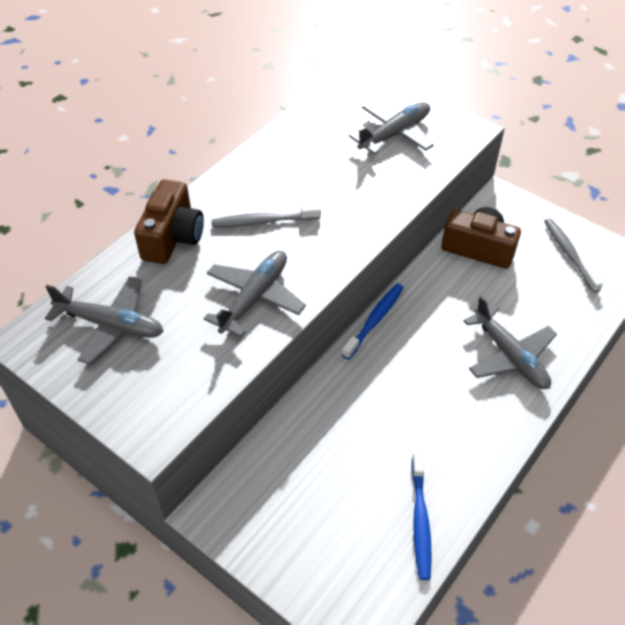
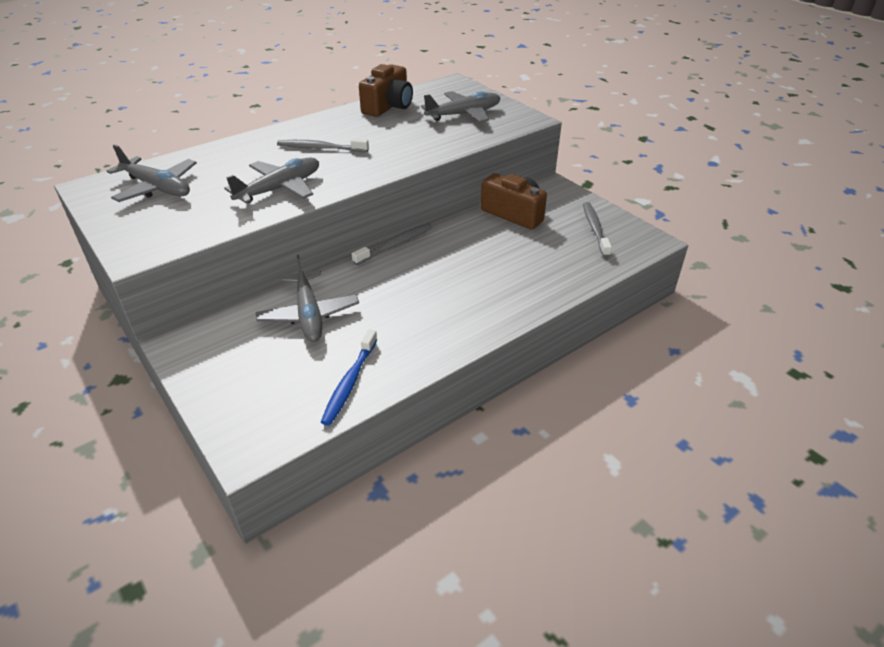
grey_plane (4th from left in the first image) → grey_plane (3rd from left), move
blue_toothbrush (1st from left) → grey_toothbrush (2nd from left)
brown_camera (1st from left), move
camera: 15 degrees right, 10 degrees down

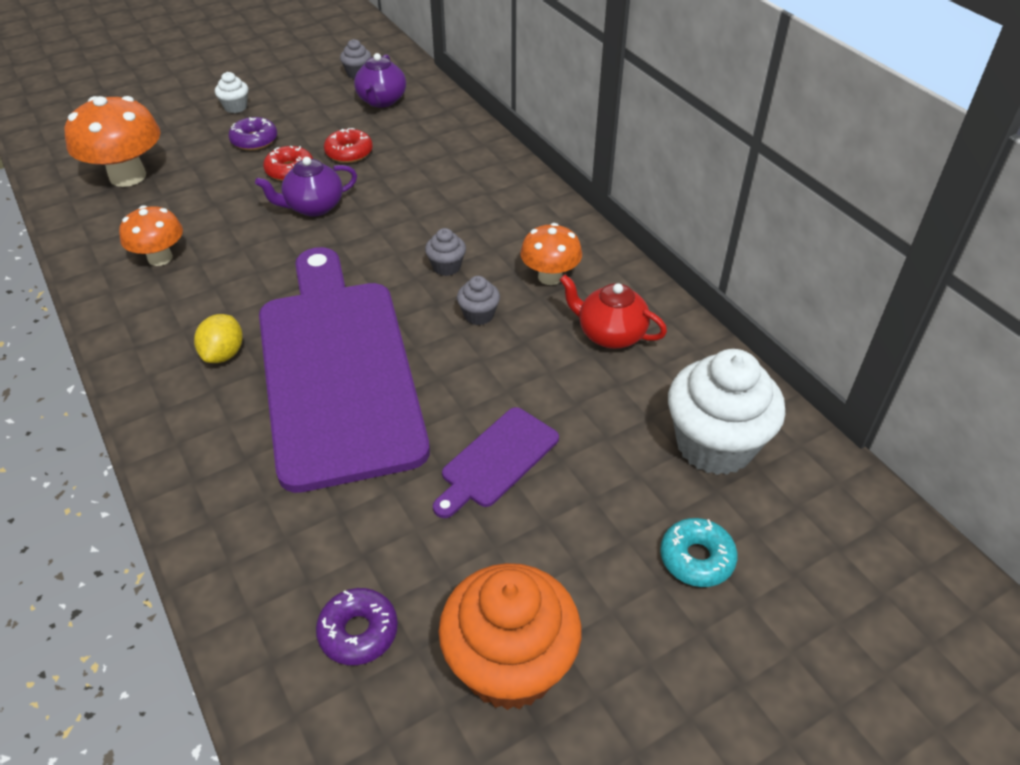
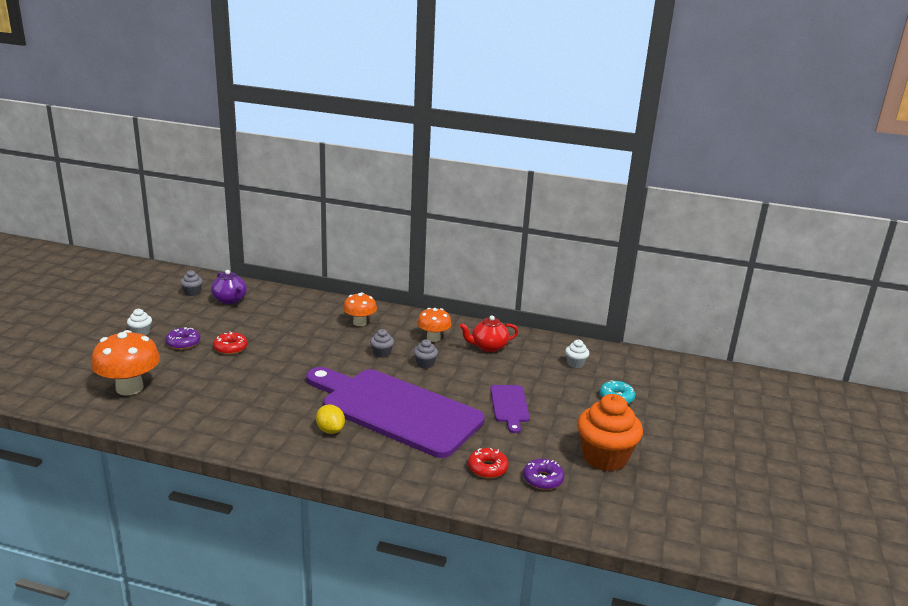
orange_mushroom (2nd from left), move
red_donut (2nd from left), move
white_cupcake (2nd from left), x0.44
purple_teapot (1st from left) → -
camera: 45 degrees left, 20 degrees down

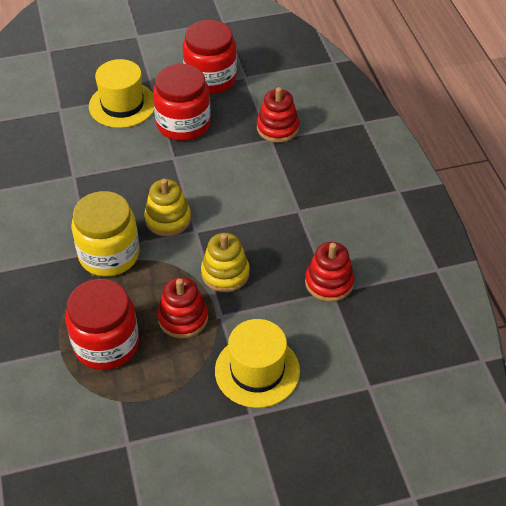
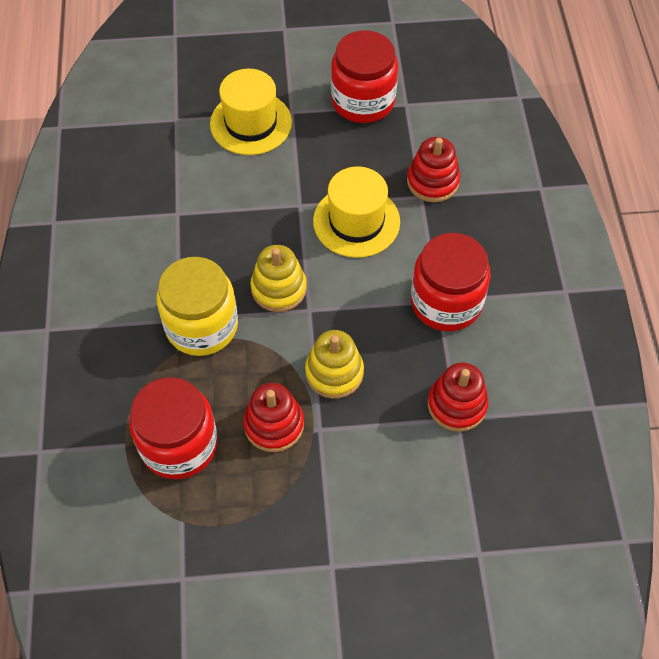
yellow_hat (2nd from left), move
red_jar (2nd from left in the first image) → red_jar (3rd from left), move
camera: 10 degrees right, 10 degrees up

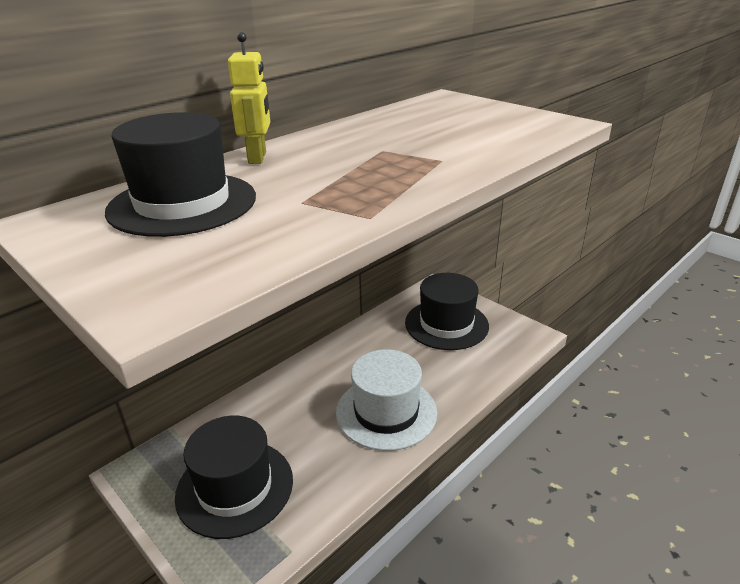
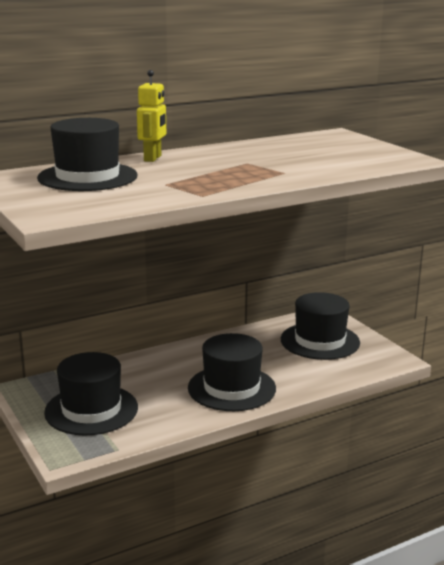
white_hat → black_hat (3rd from left)
camera: 15 degrees right, 10 degrees down

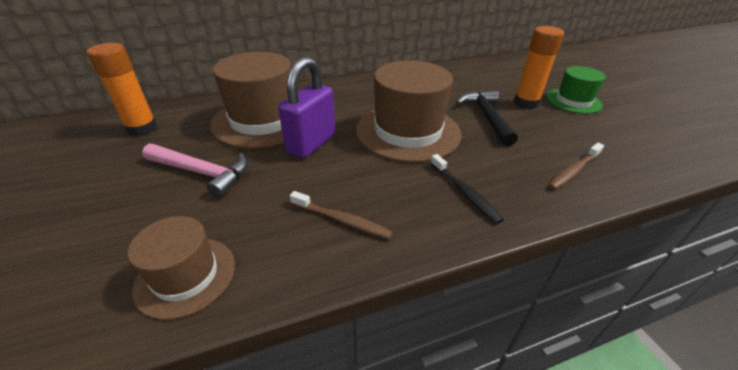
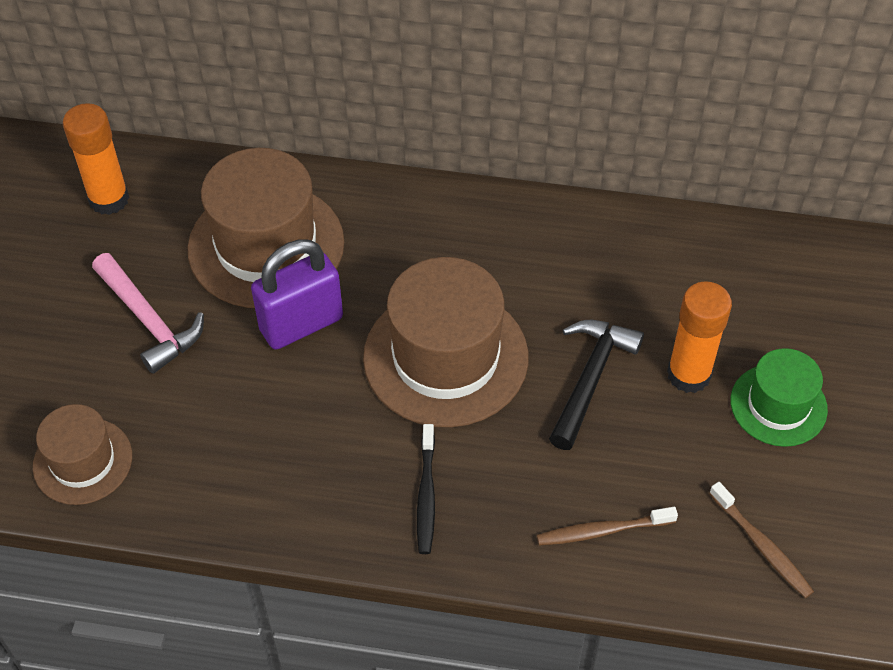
brown_toothbrush (1st from left in the first image) → brown_toothbrush (2nd from left), move
camera: 30 degrees right, 15 degrees up

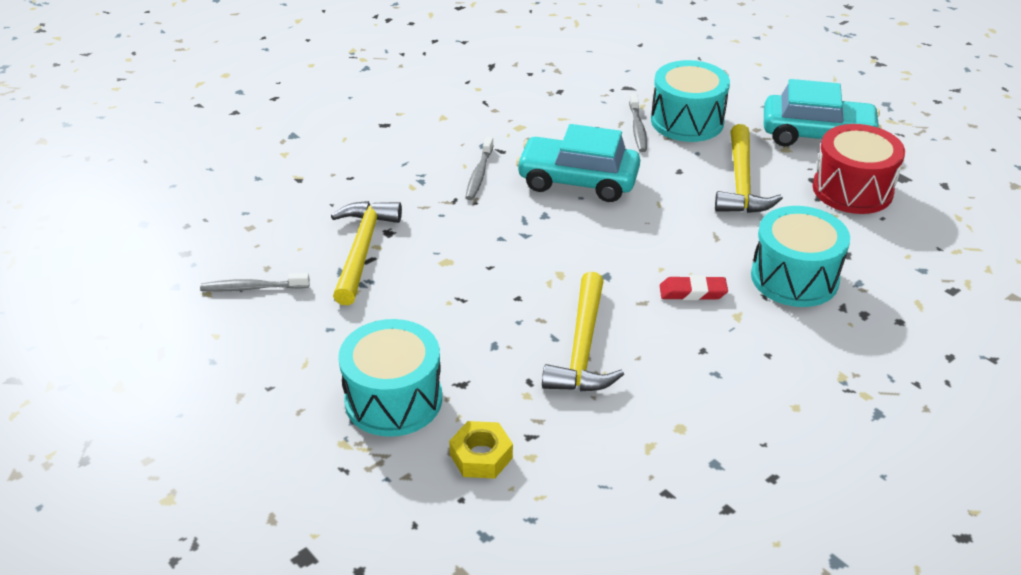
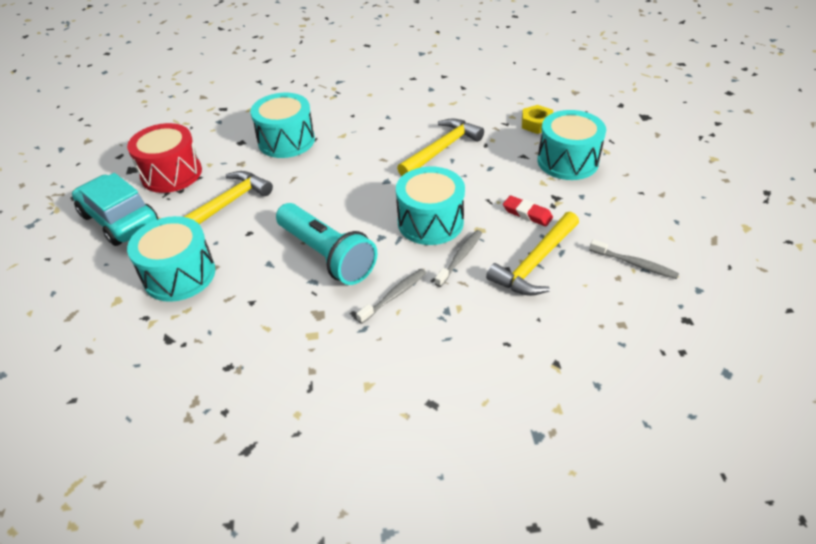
turquoise_car (1st from left) → turquoise_flashlight
- → turquoise_drum (3rd from left)
grey_toothbrush (3rd from left in the first image) → grey_toothbrush (2nd from left), move
red_eraser, move
camera: 145 degrees left, 5 degrees up

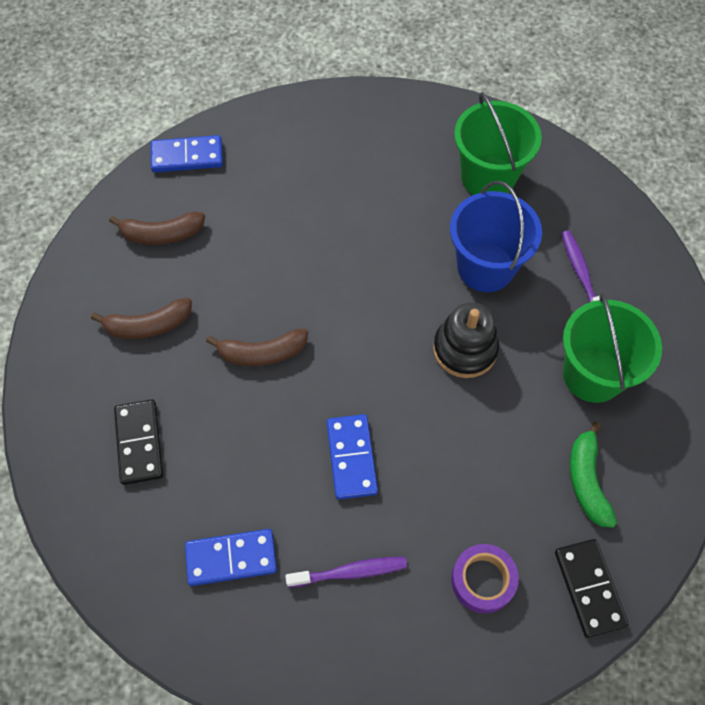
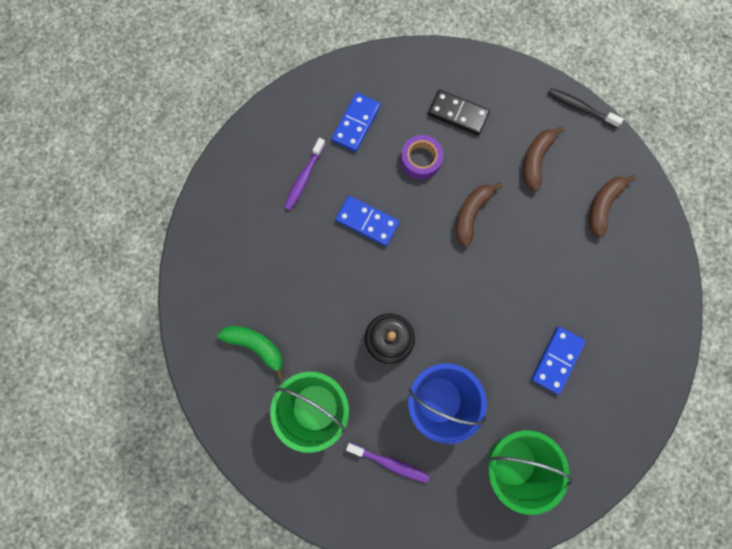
purple_tape, move
blue_domino (1st from left in the first image) → blue_domino (3rd from left), move
- → black_toothbrush
black_domino (2nd from left) → -
camera: 125 degrees right, 15 degrees up

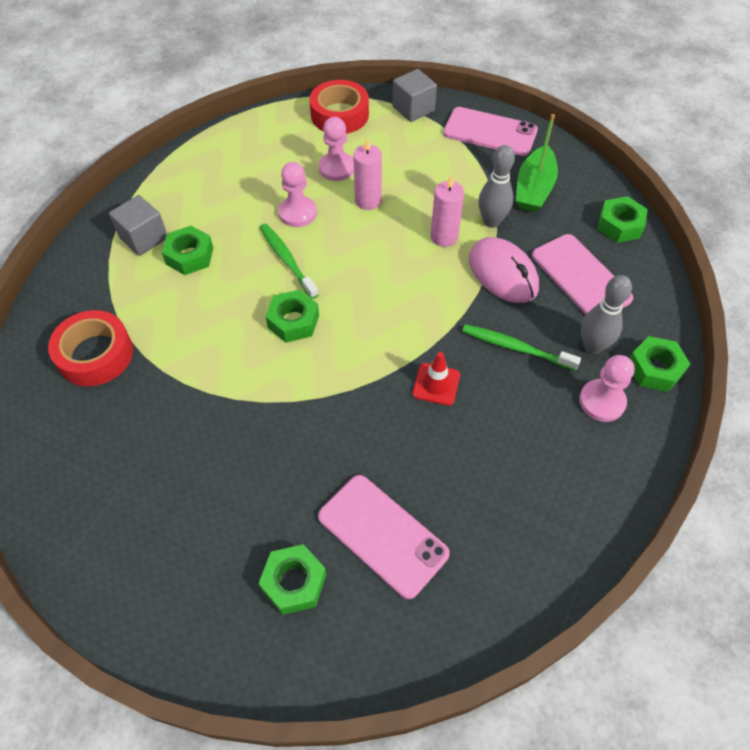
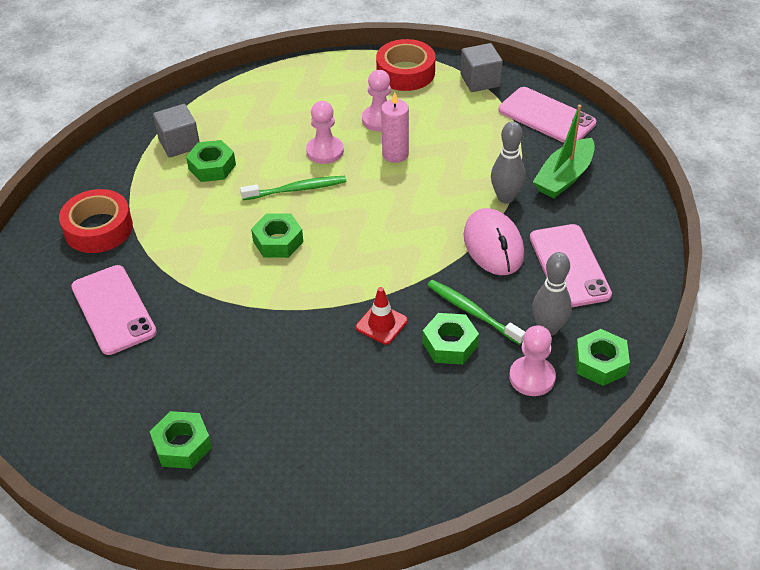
pink_phone (1st from left), move
green_toothbrush (1st from left), 90 degrees clockwise
green_nut (4th from left), move
pink_candle (2nd from left) → -
camera: 20 degrees right, 10 degrees down

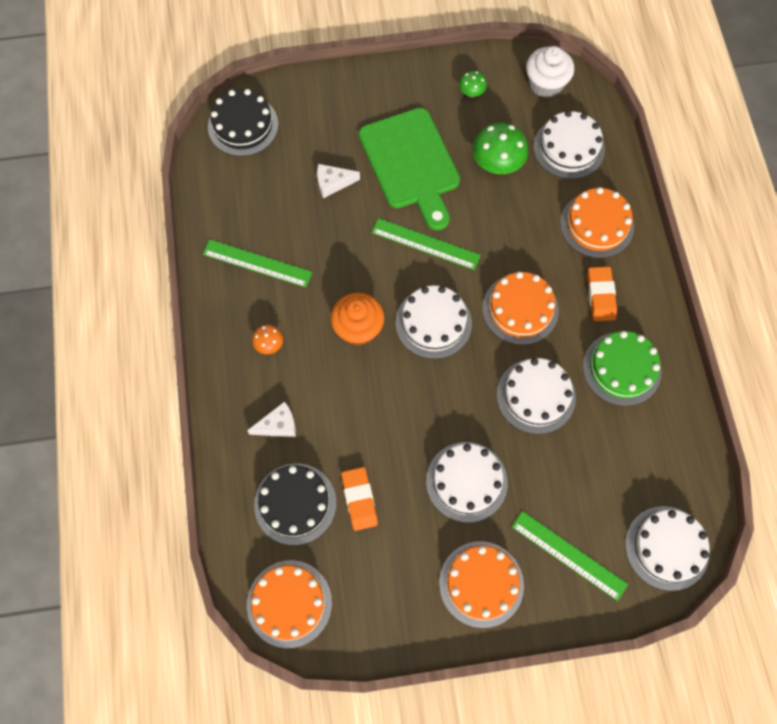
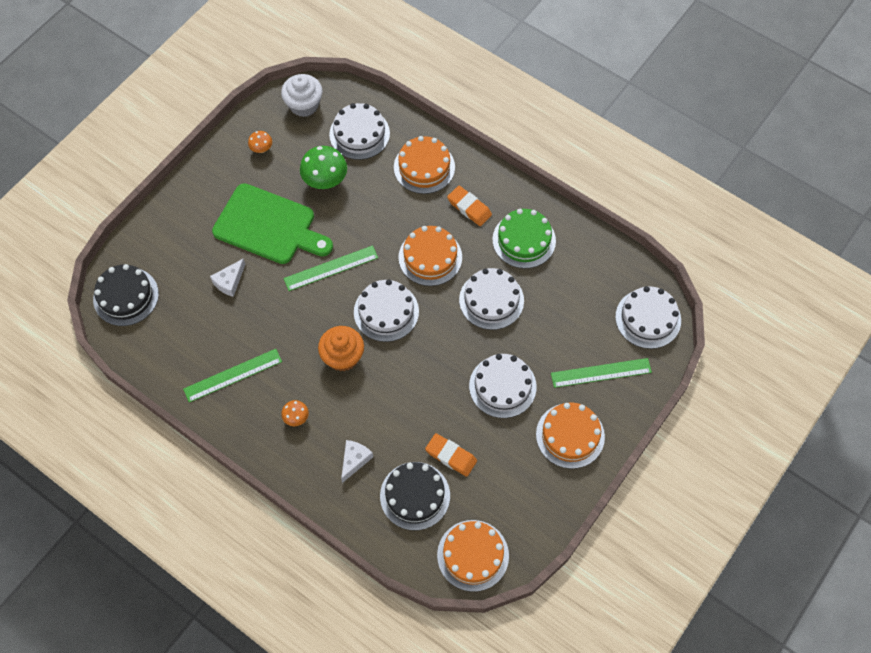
green_mushroom (1st from left) → orange_mushroom (1st from left)
camera: 45 degrees left, 5 degrees down

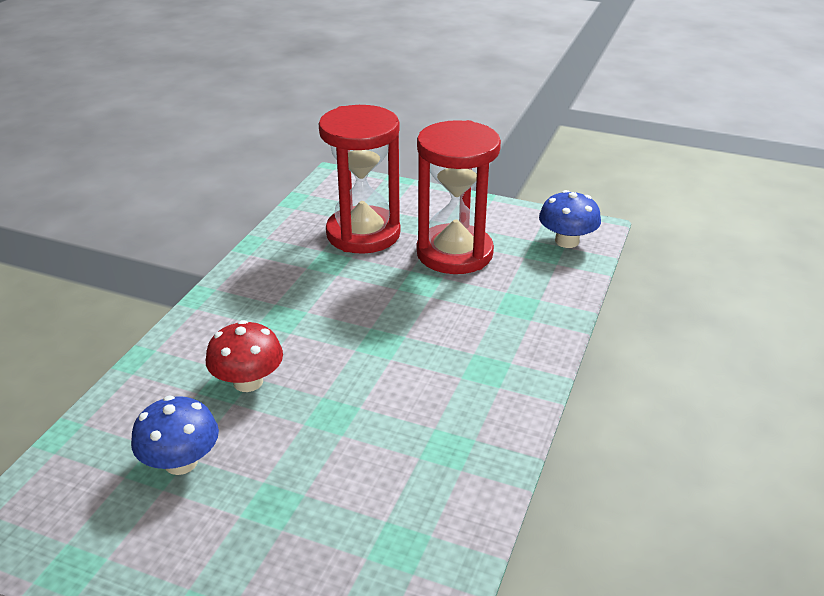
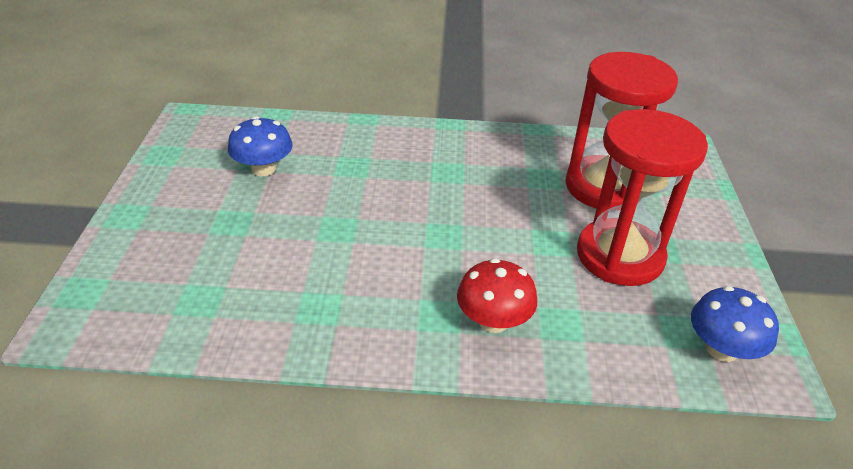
red_mushroom, move
camera: 70 degrees right, 5 degrees up

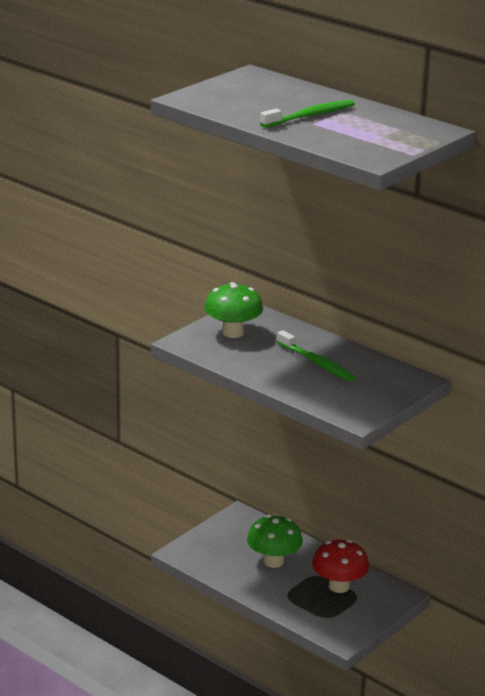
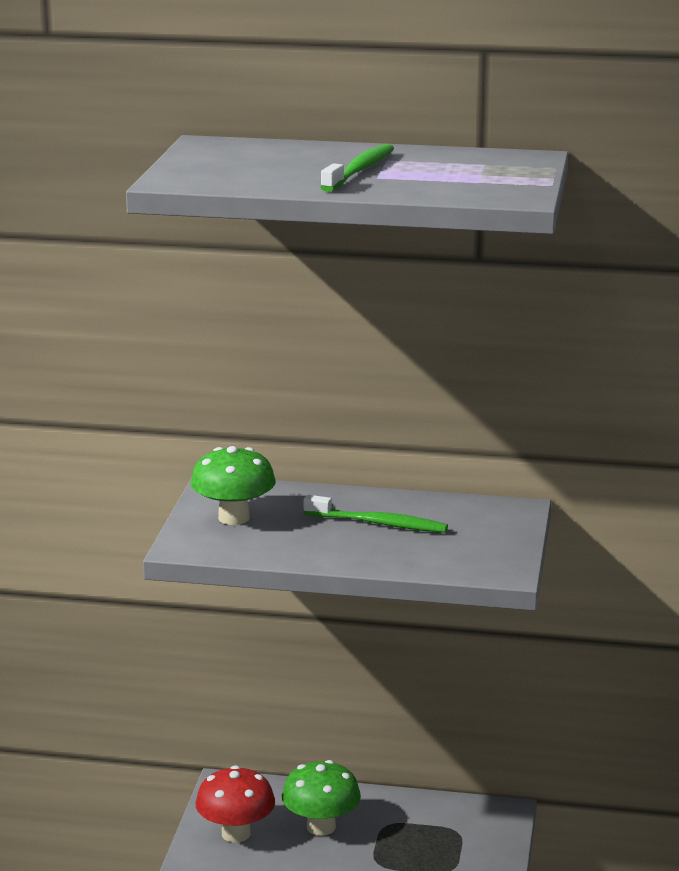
red_mushroom, move
camera: 30 degrees left, 5 degrees down

